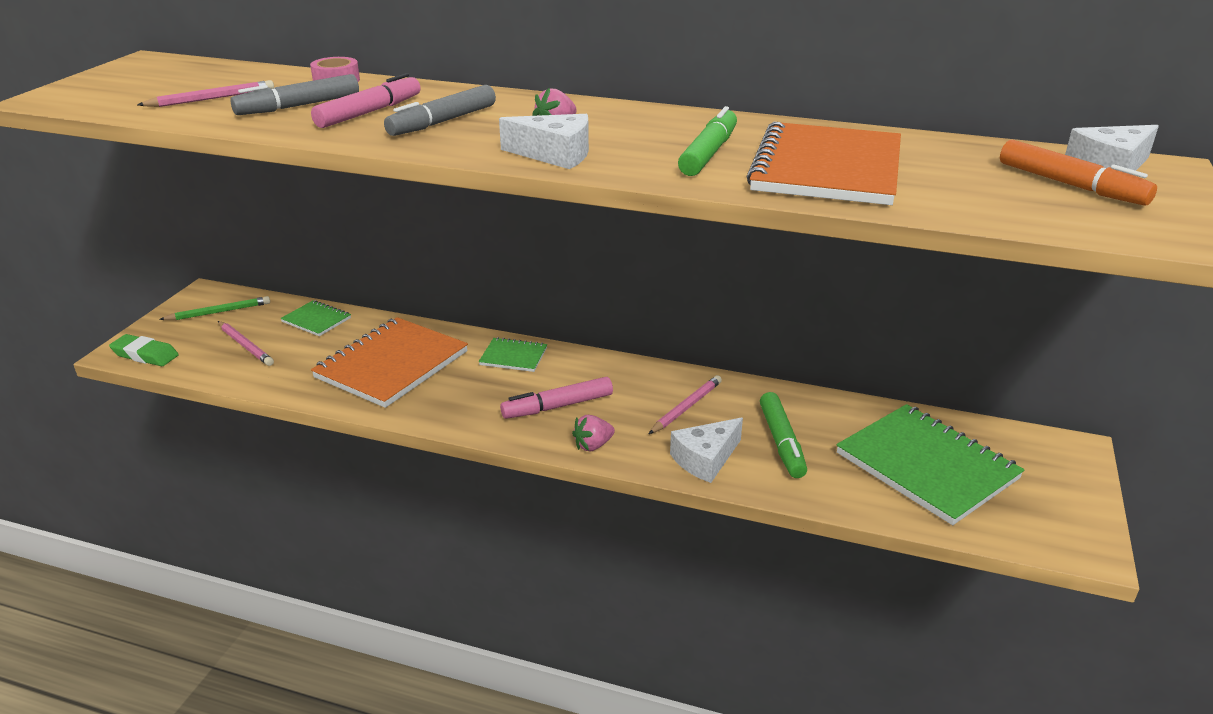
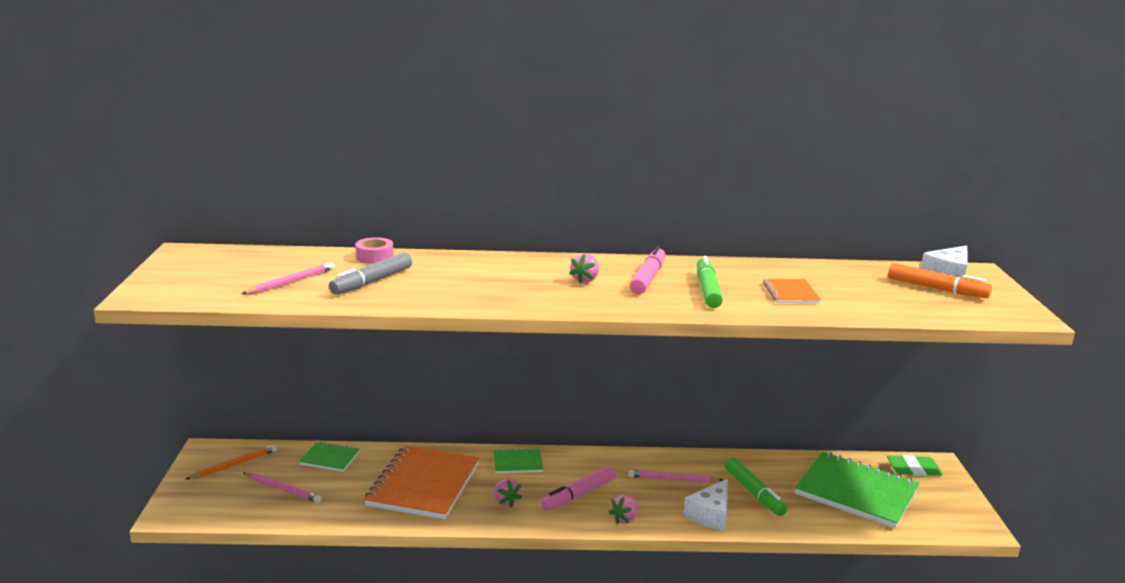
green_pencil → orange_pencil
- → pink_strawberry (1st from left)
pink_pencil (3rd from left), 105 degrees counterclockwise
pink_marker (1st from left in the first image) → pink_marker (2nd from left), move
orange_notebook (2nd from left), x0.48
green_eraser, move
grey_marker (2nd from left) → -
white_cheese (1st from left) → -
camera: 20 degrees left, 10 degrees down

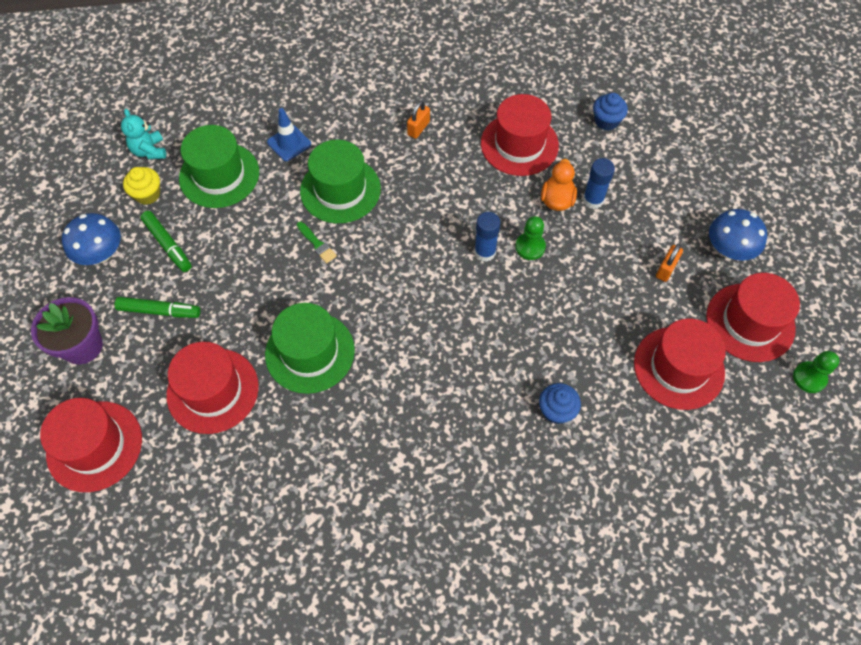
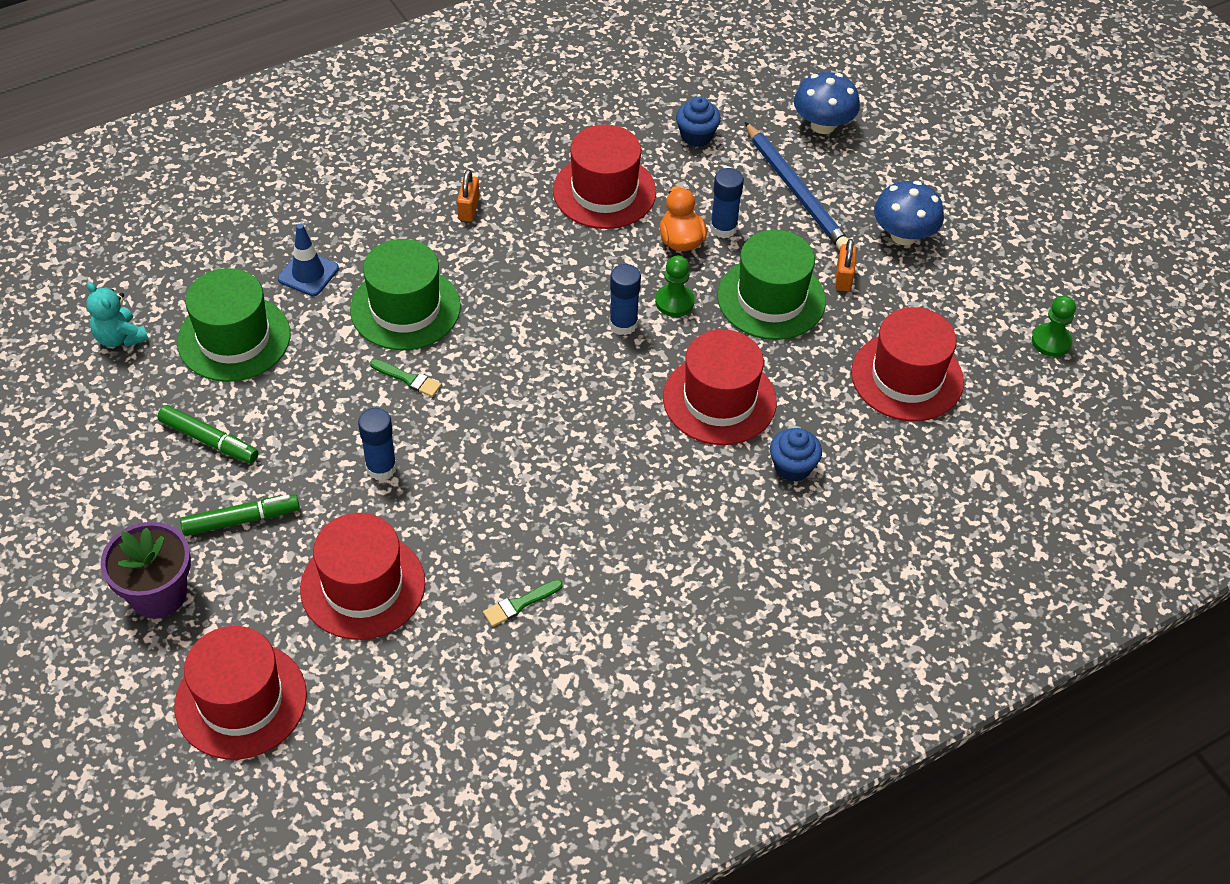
- → blue_glue_stick (1st from left)
- → green_brush (2nd from left)
red_hat (5th from left in the first image) → red_hat (4th from left), move
green_hat (2nd from left in the first image) → green_hat (3rd from left), move
- → blue_pencil
blue_mushroom (1st from left), move
yellow_cupcake → -
camera: 25 degrees left, 10 degrees down

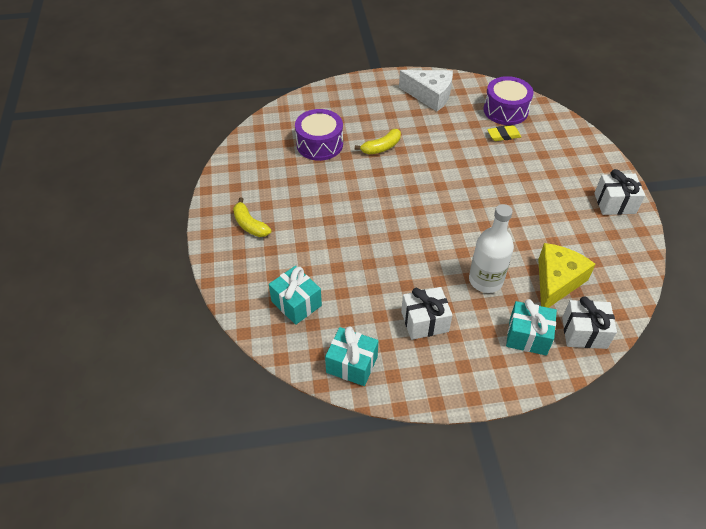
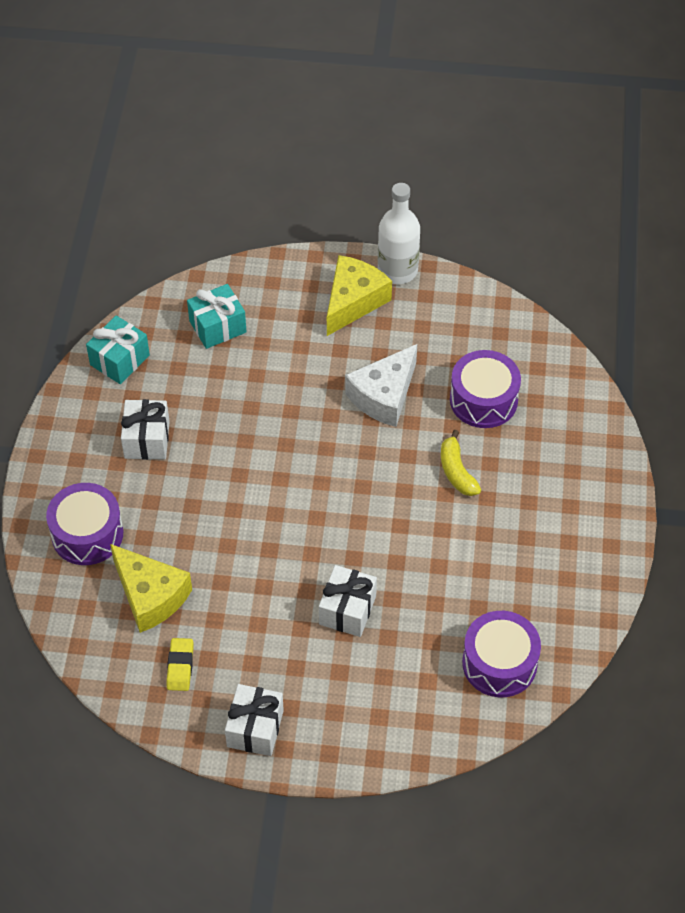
turquoise_gift (3rd from left) → purple_drum (1st from left)
yellow_eraser, move
white_gift (2nd from left in the first image) → white_gift (3rd from left), move
yellow_banana (1st from left) → yellow_cheese (2nd from left)
white_cheese, move
white_bottle, move
camera: 105 degrees right, 5 degrees up

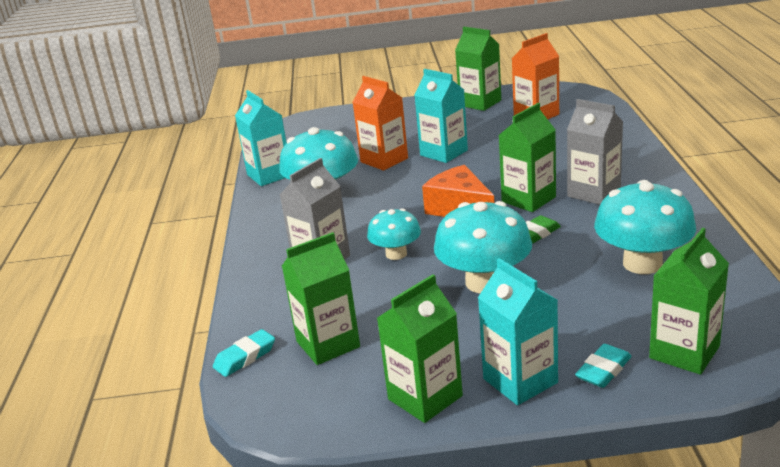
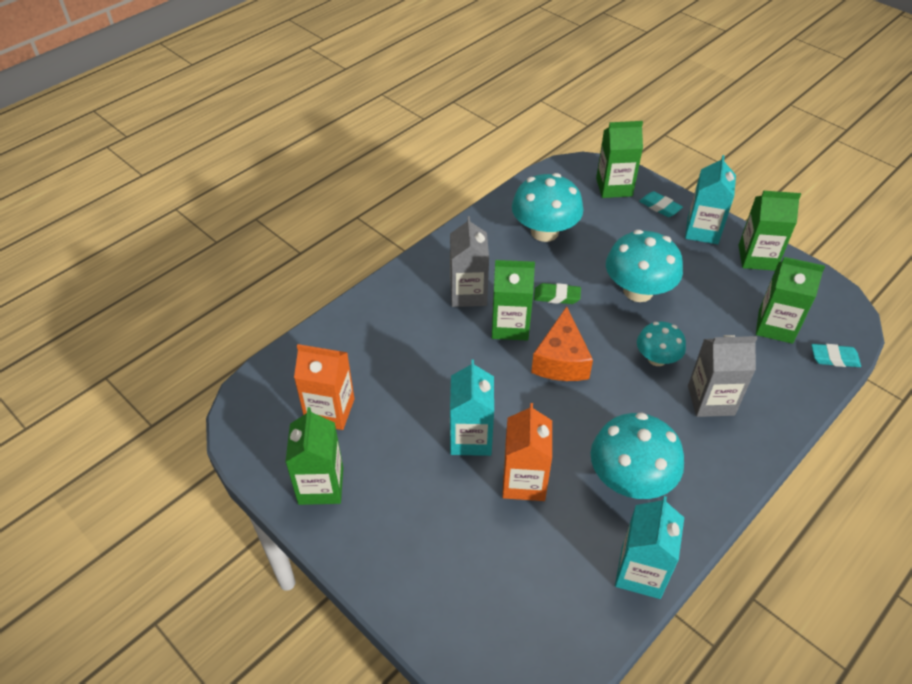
turquoise_eraser (2nd from left in the first image) → turquoise_eraser (1st from left), 45 degrees clockwise
camera: 135 degrees left, 20 degrees up

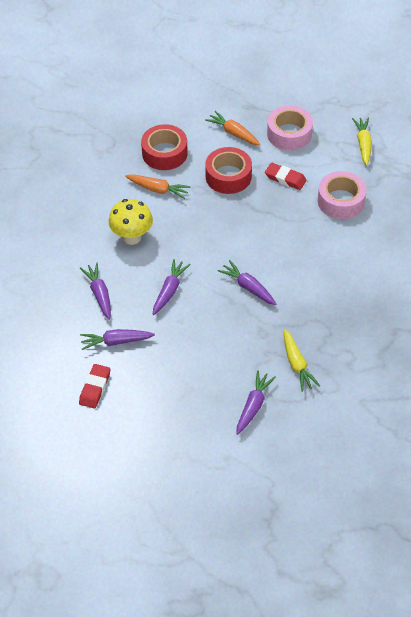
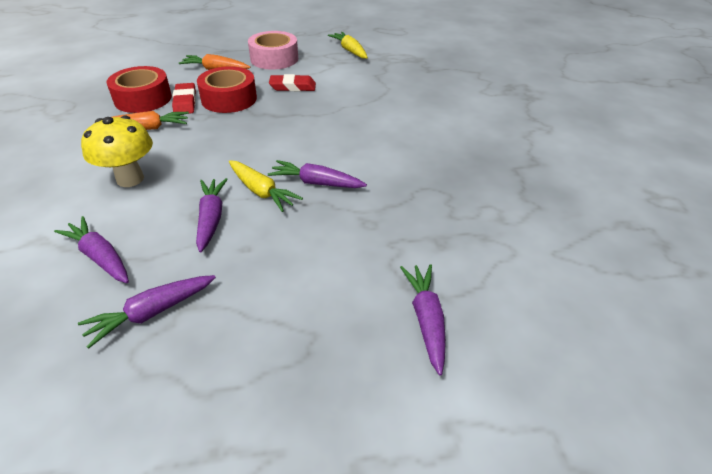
red_eraser (1st from left), move
yellow_carrot (1st from left), move
pink_tape (2nd from left) → -
camera: 30 degrees left, 10 degrees down

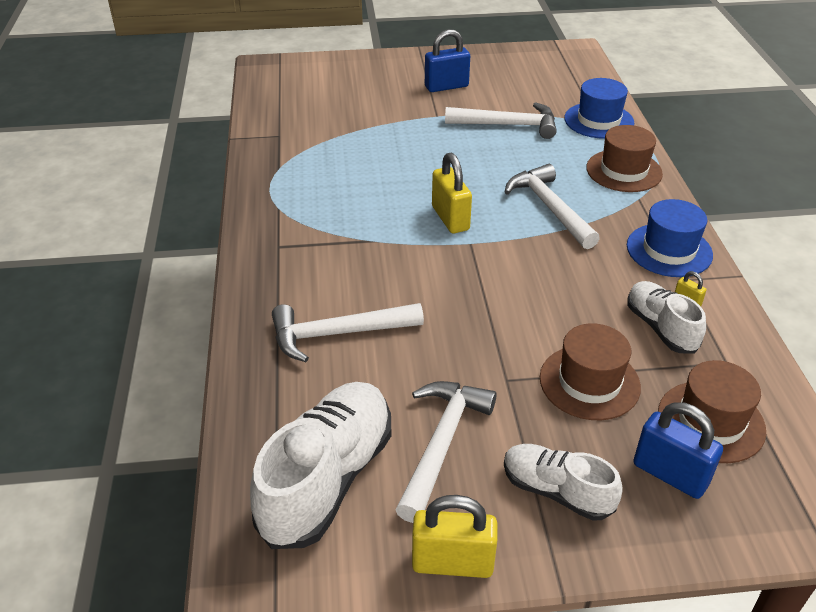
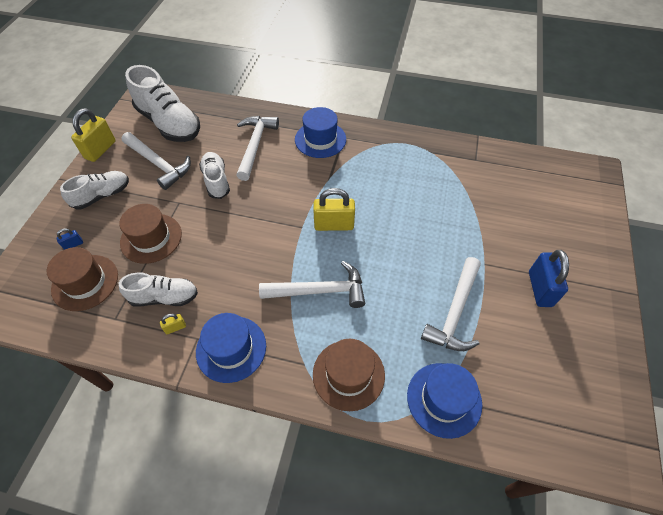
blue_padlock (2nd from left in the first image) → blue_padlock (1st from left), x0.46
- → white_shoe (4th from left)
- → blue_hat (2nd from left)
camera: 110 degrees right, 15 degrees up

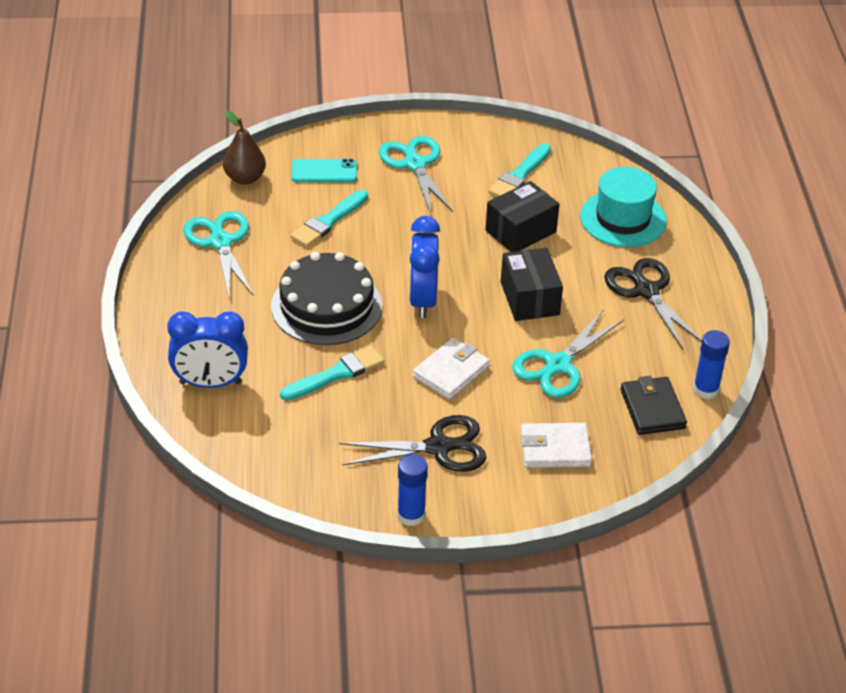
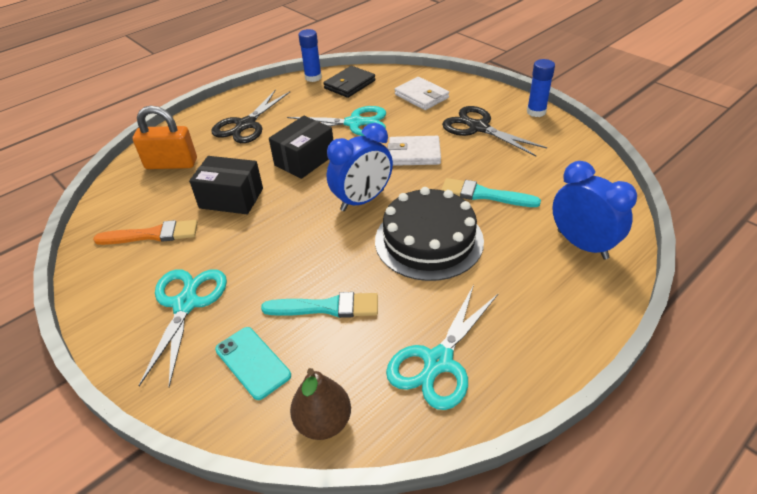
turquoise_brush (3rd from left) → orange_brush
turquoise_hat → orange_padlock
turquoise_scissors (2nd from left in the first image) → turquoise_scissors (1st from left), 150 degrees clockwise
camera: 125 degrees left, 0 degrees up

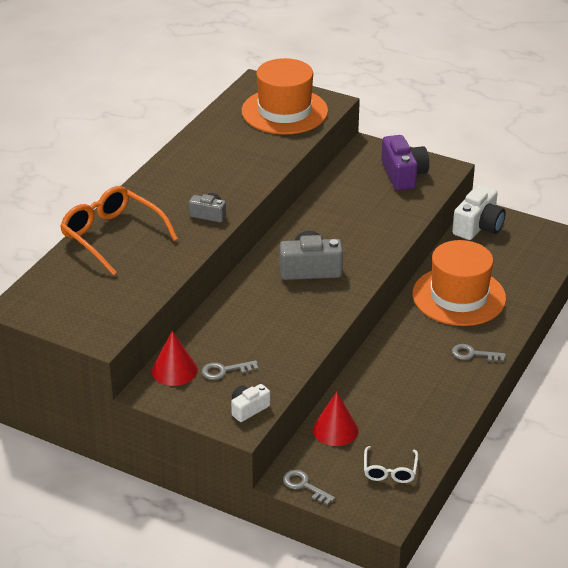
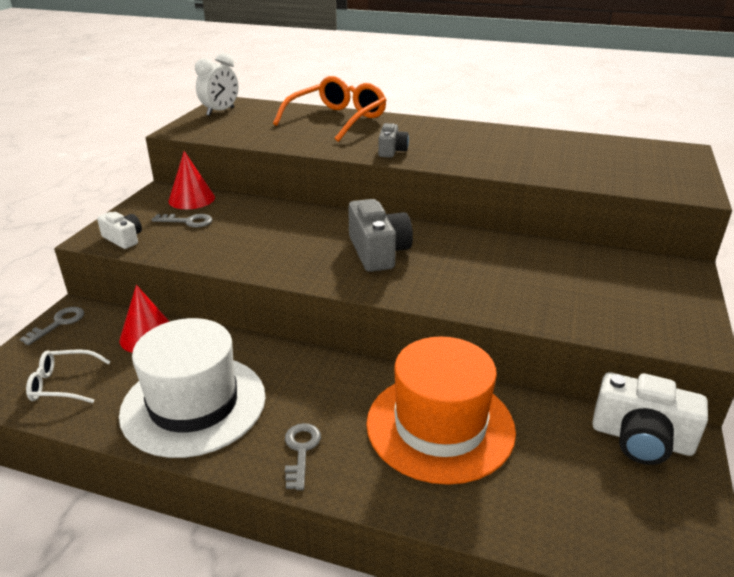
- → white_hat
grey_key (1st from left in the first image) → grey_key (2nd from left), 120 degrees clockwise
- → white_clock
orange_hat (1st from left) → -
purple_camera → -
camera: 80 degrees right, 5 degrees down

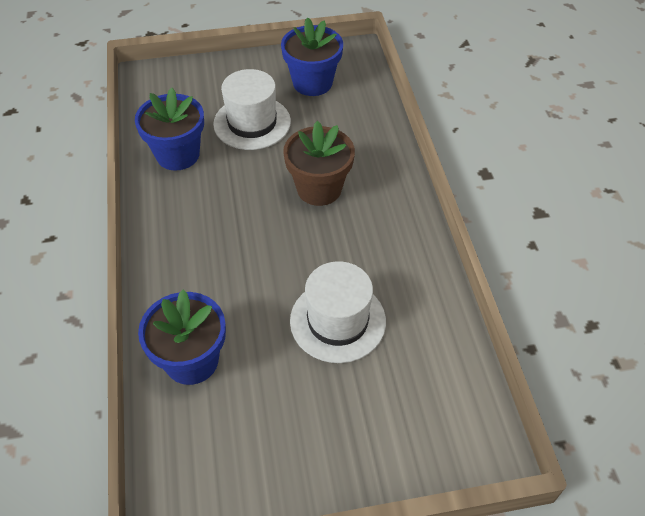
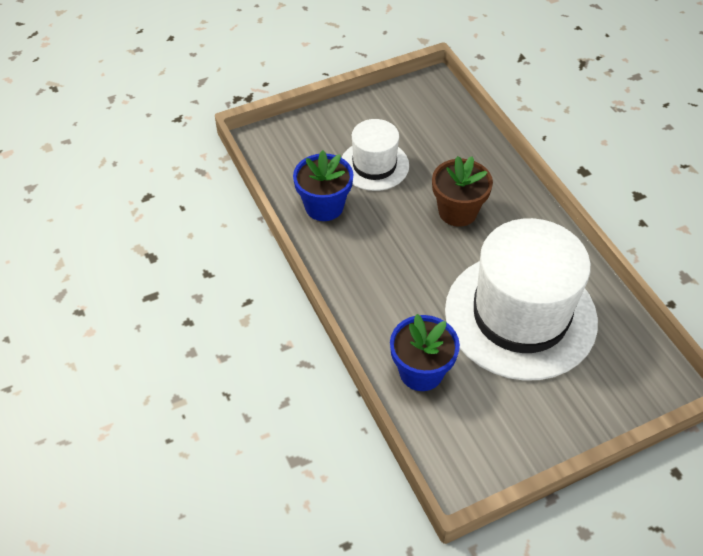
white_hat (2nd from left), x1.92
blue_flower_pot (3rd from left) → -
camera: 15 degrees left, 0 degrees up

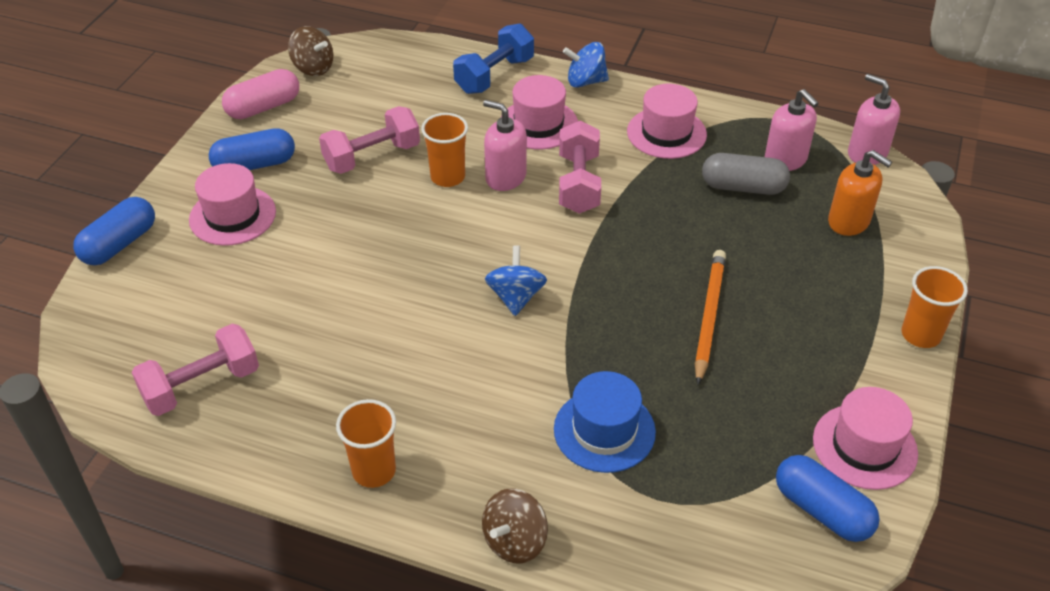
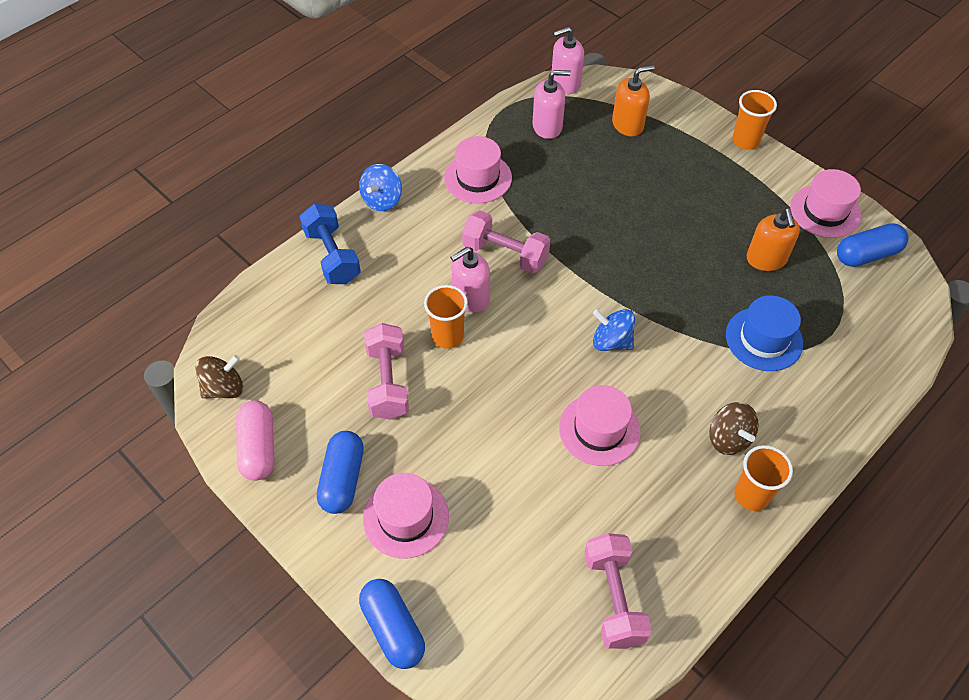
pink_hat (2nd from left in the first image) → pink_hat (3rd from left), move
brown_spinning_top (2nd from left), move
- → orange_soap_dispenser (2nd from left)
orange_pencil → -
grey_capsule → -
camera: 65 degrees left, 10 degrees up

